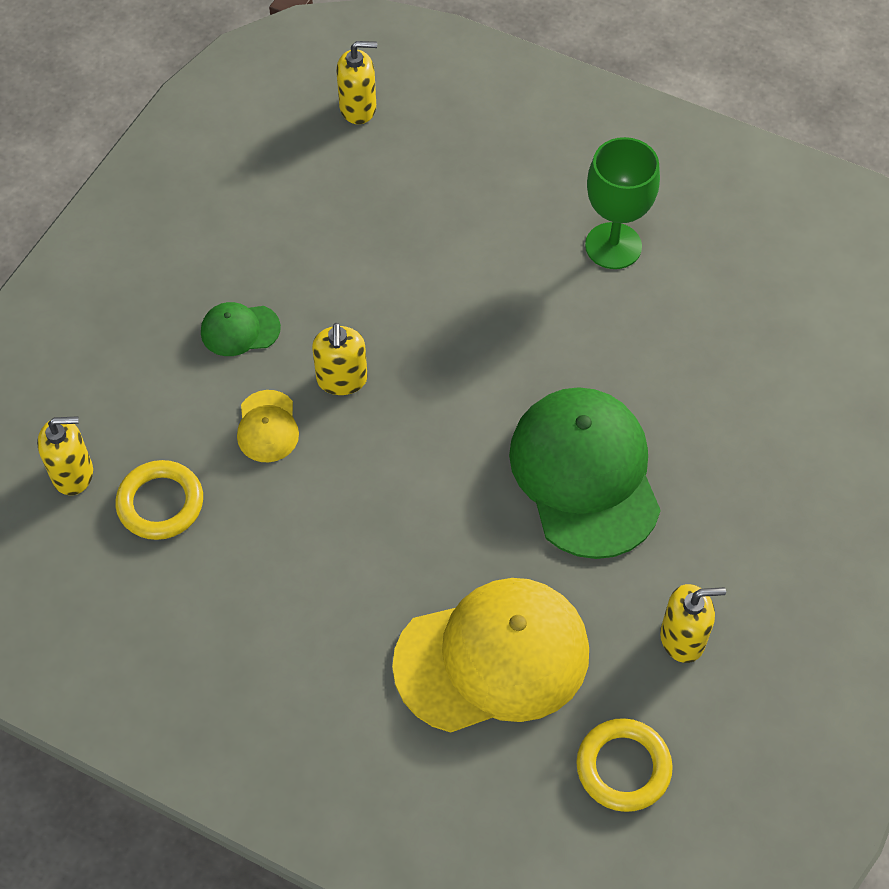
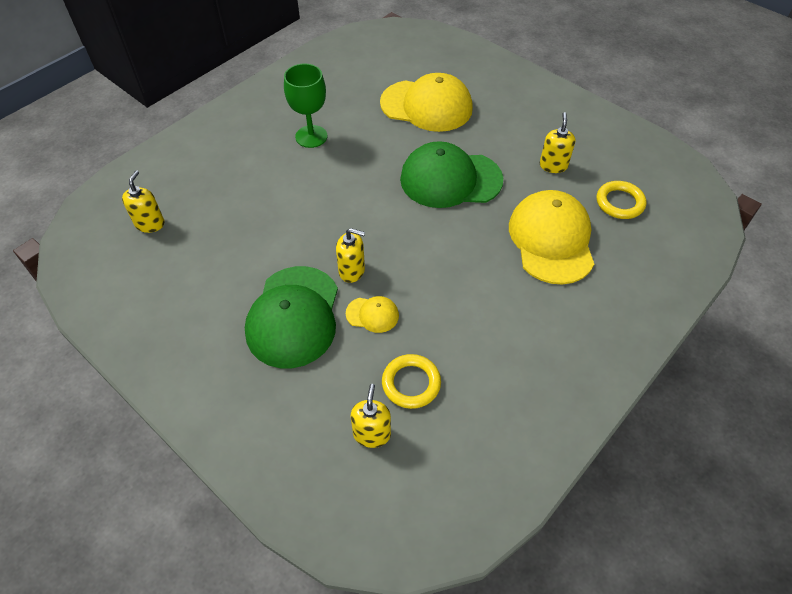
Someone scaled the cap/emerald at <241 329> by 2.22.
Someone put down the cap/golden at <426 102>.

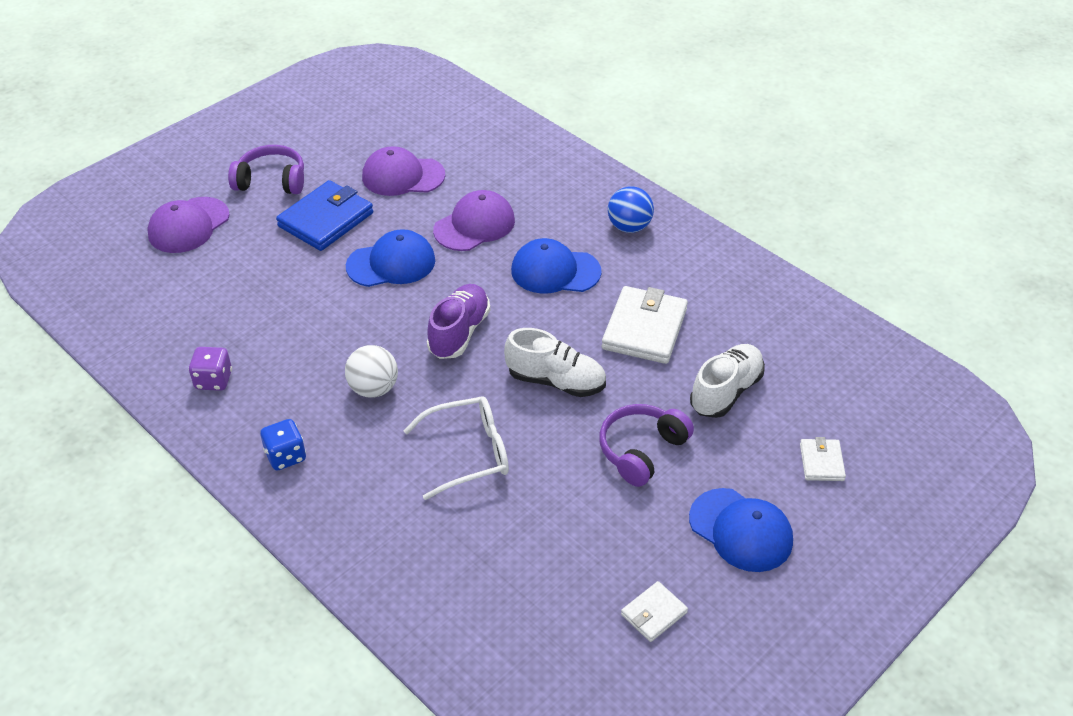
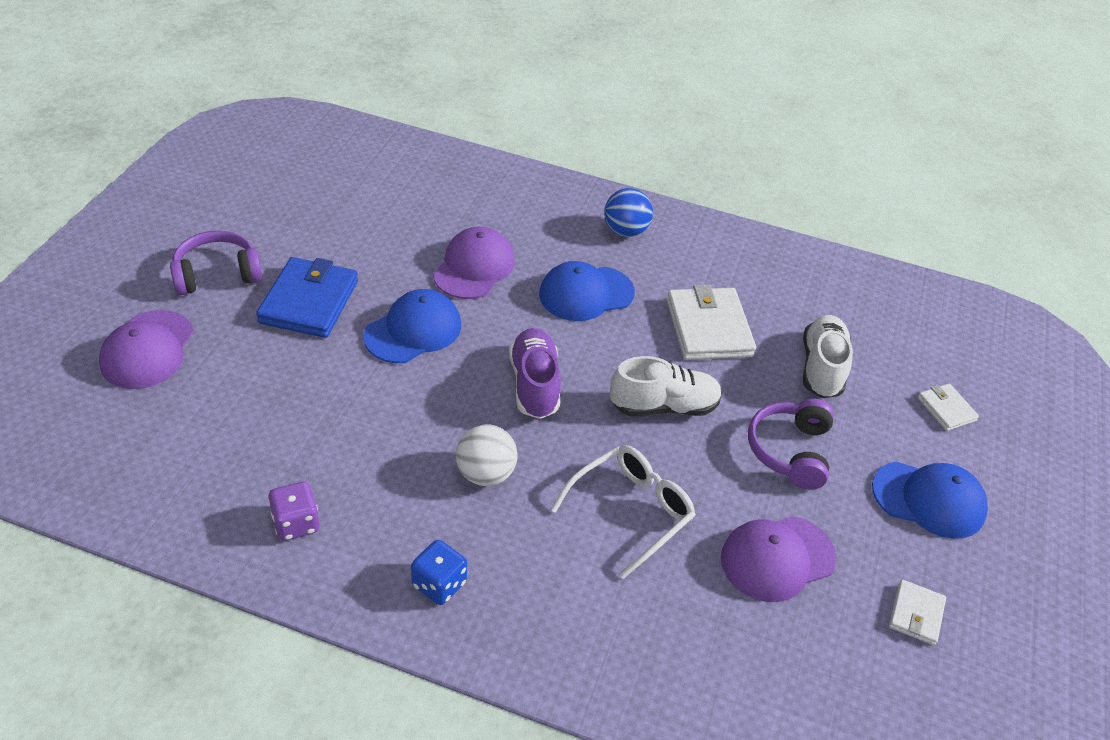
Someone carried the cap/violet from <403 171> to <778 559>.

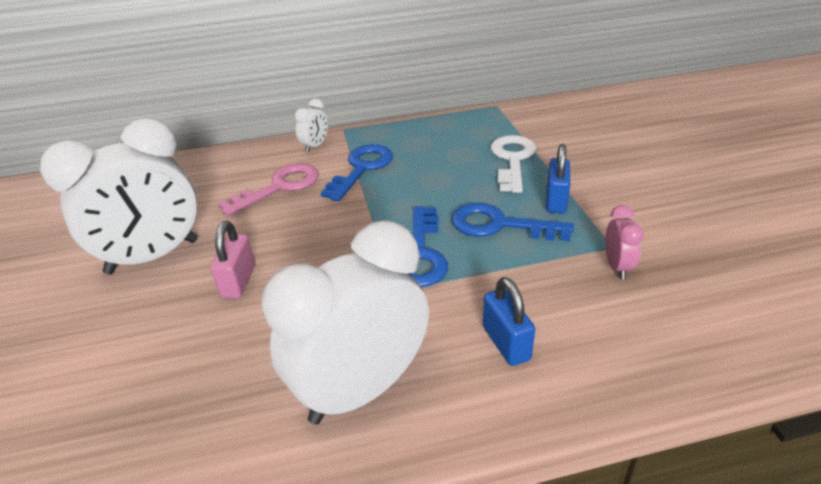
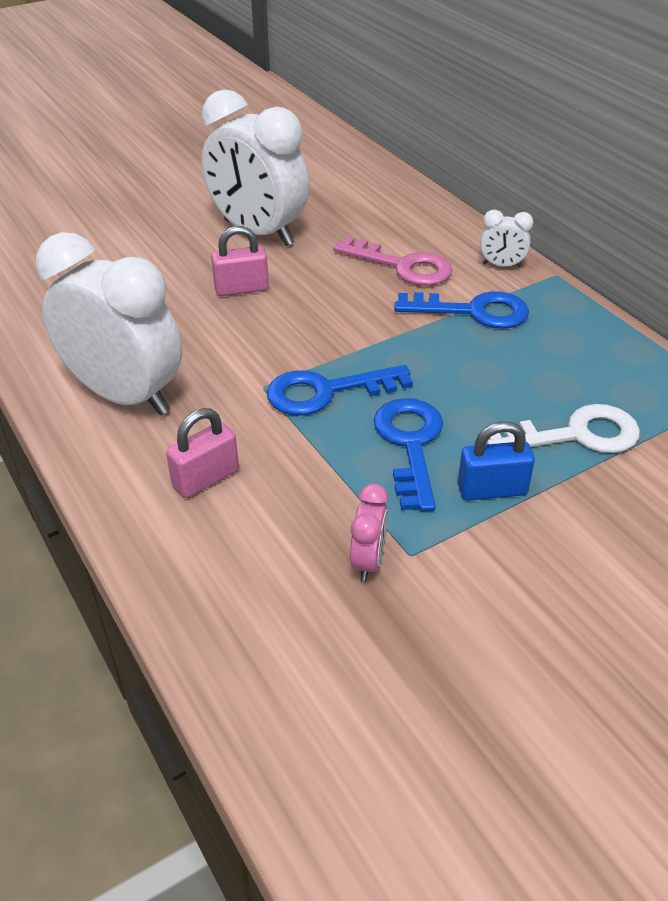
Someone repainted the small lock/blue at <509 321>, which became the small lock/rose-pink at <202 453>.
Someone rotated the alarm clock/rose-pink at <624 242> by 60 degrees counterclockwise.

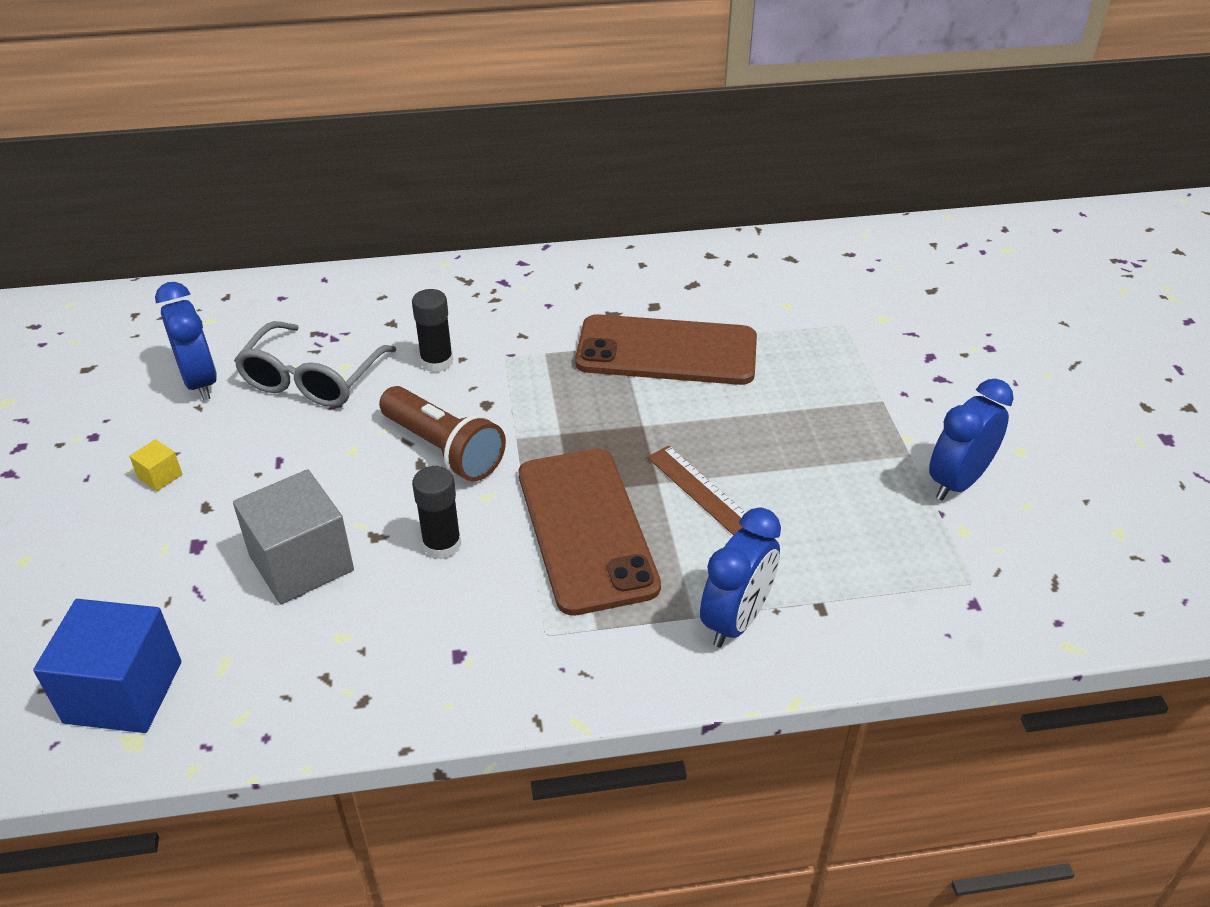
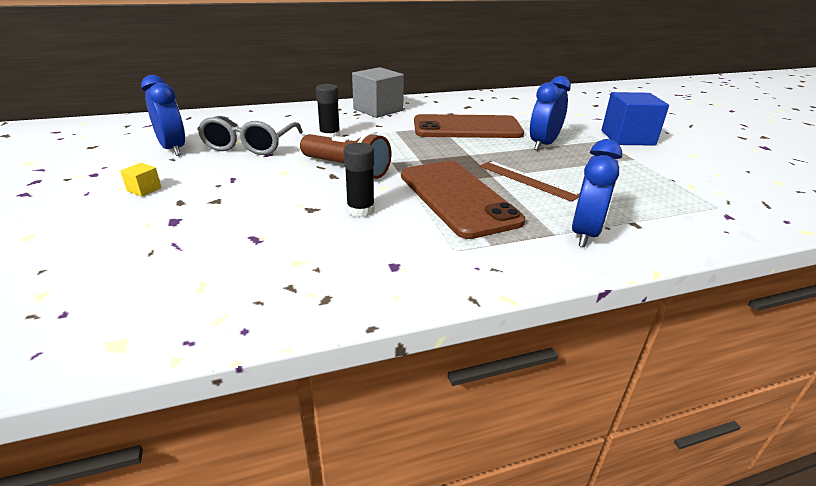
Someone carried the solid cube/blue from <107 666> to <635 119>.
Someone carried the solid cube/grey from <293 536> to <378 92>.
Someone carried the alarm clock/blue from <971 440> to <550 113>.

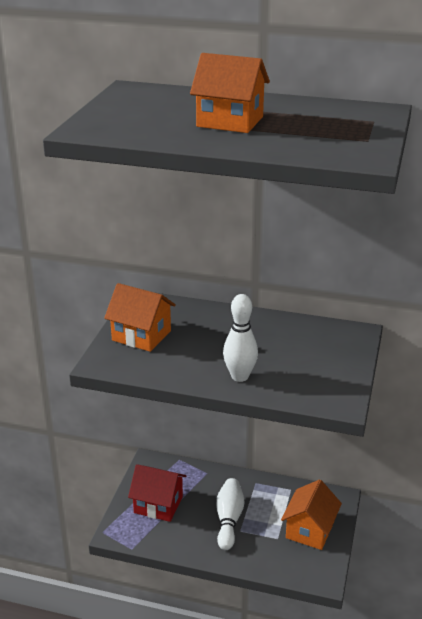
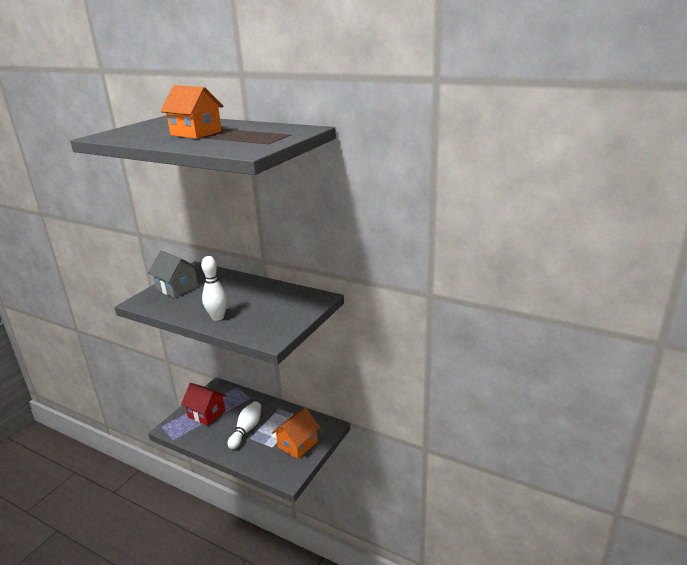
Someone repainted the toy house/orange-coloured at <140 317>, which became the toy house/grey at <173 274>.

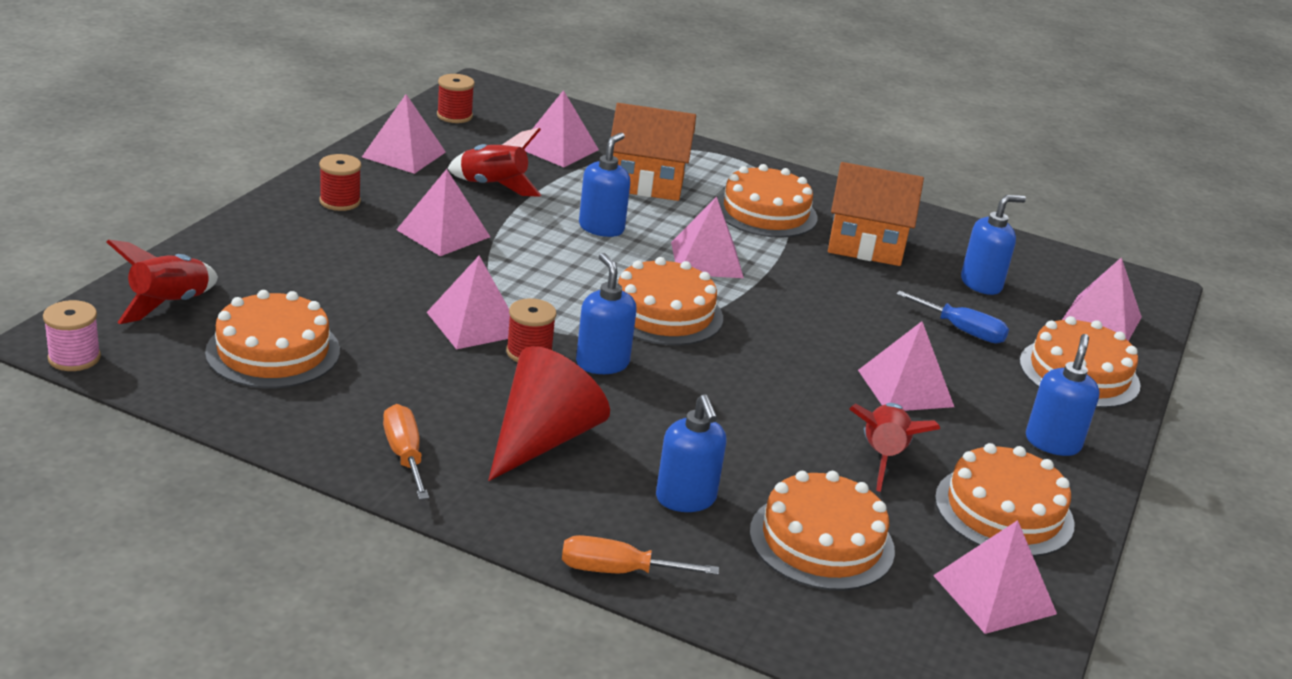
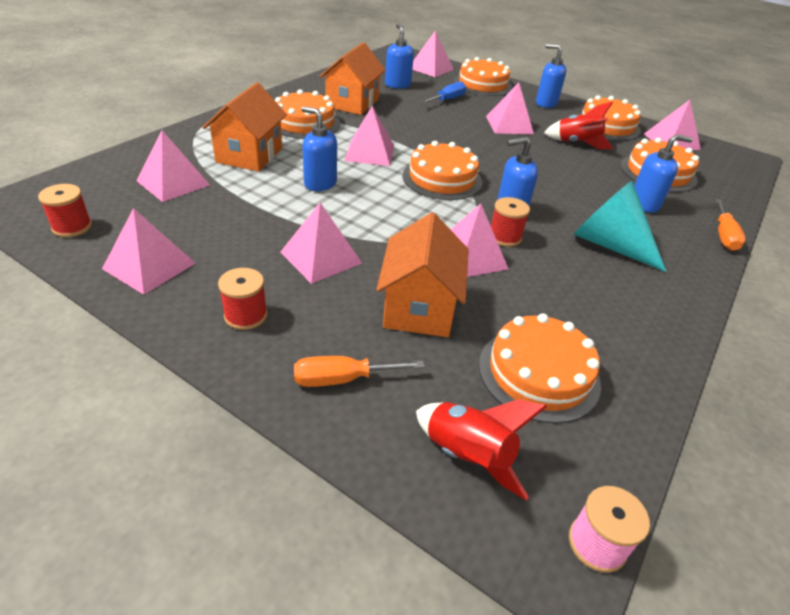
Someone carried the hand screwdriver/orange-coloured from <406 452> to <359 371>.
Someone took away the toy rocket/crimson at <494 162>.
Someone repainted the cone shape/crimson at <549 413>, which became the cone shape/teal at <620 226>.
Someone put down the toy house/orange-coloured at <422 274>.

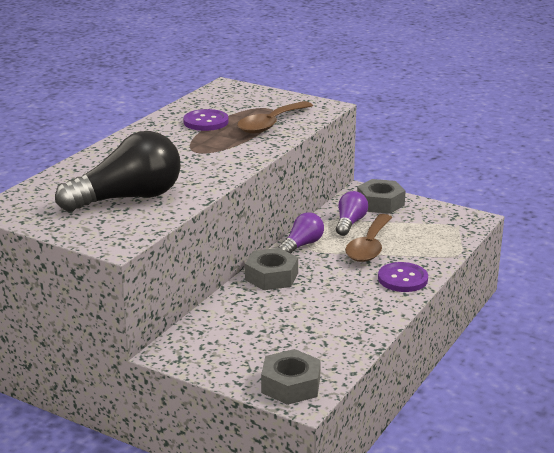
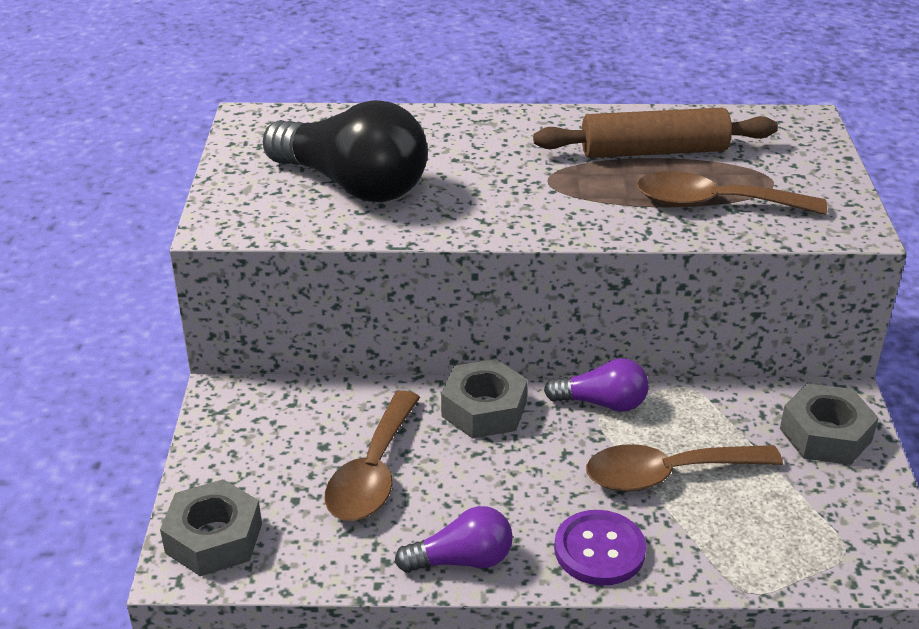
Someone swapped the shirt button/violet at <206 120> for the pastry roller/dark brown at <655 133>.
Someone carried the lightbulb/violet from <352 213> to <454 539>.
Someone put down the teaspoon/dark brown at <372 456>.

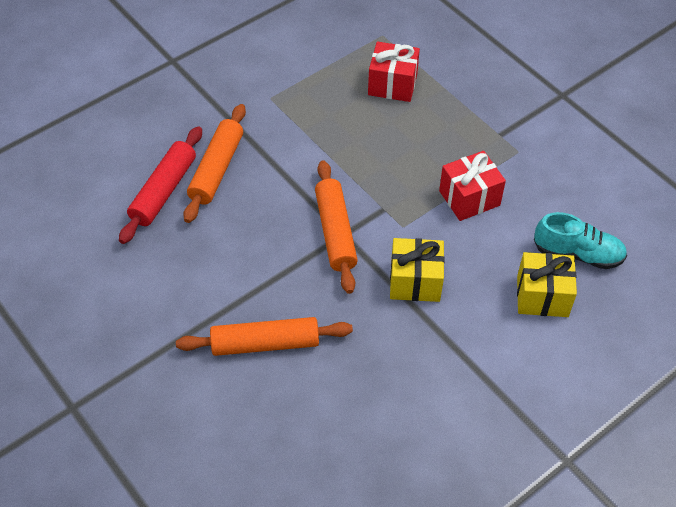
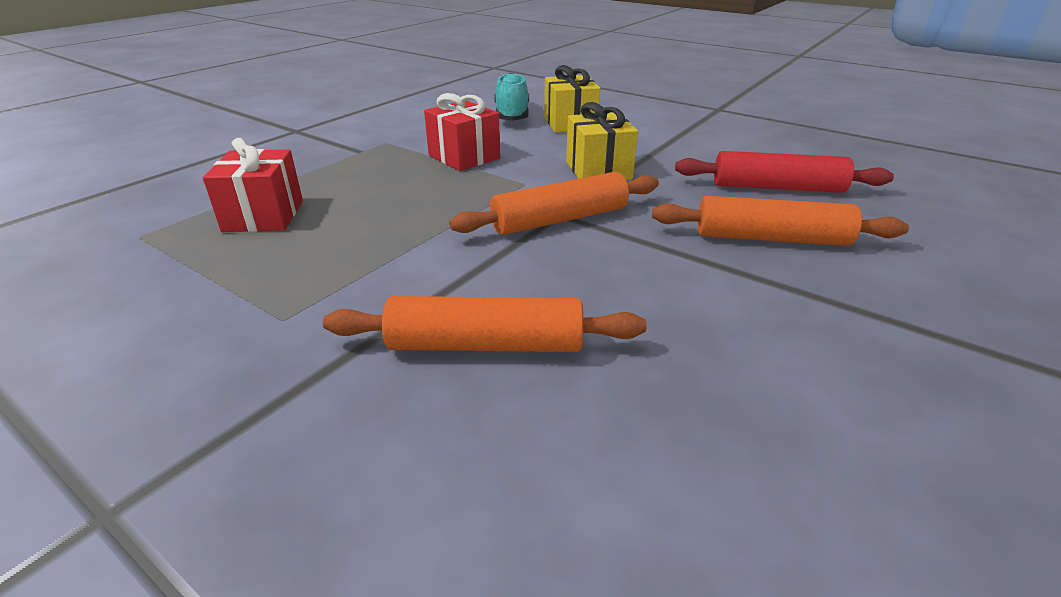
Someone carried the pastry roller/crimson from <160 185> to <784 172>.
Someone rotated the pastry roller/orange-coloured at <264 336> by 60 degrees counterclockwise.

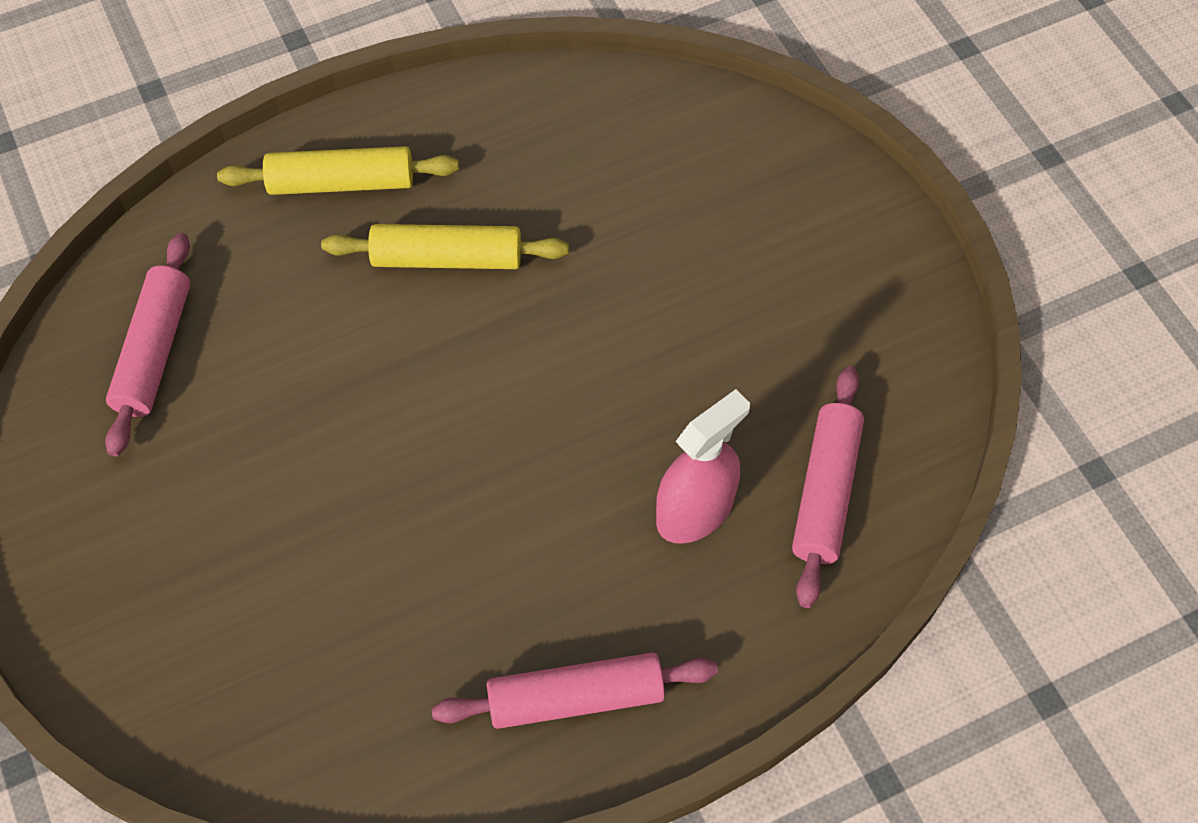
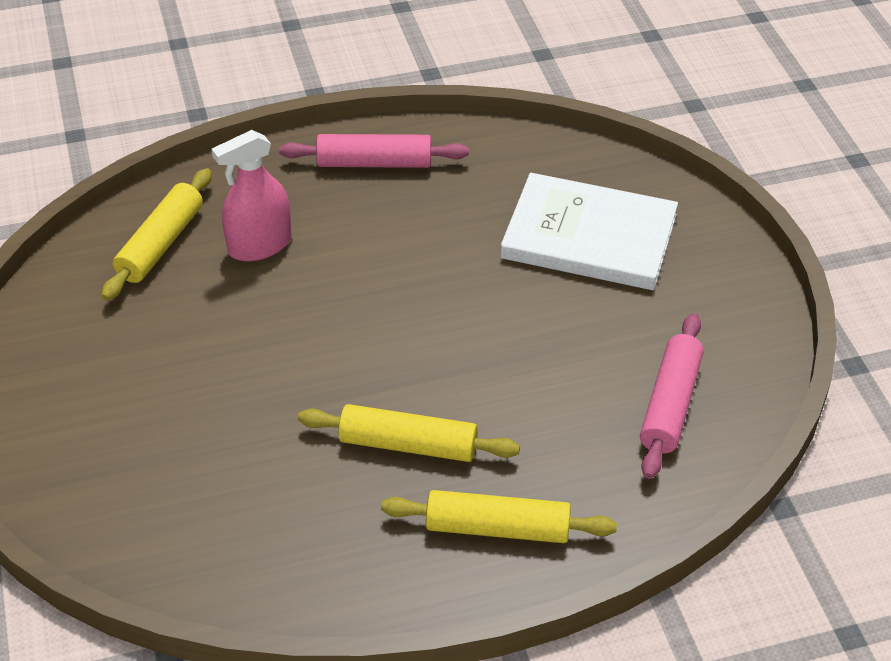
Someone repainted the pastry roller/rose-pink at <828 487>, which became the pastry roller/golden at <156 234>.
Someone put down the book/snow-white at <589 231>.

